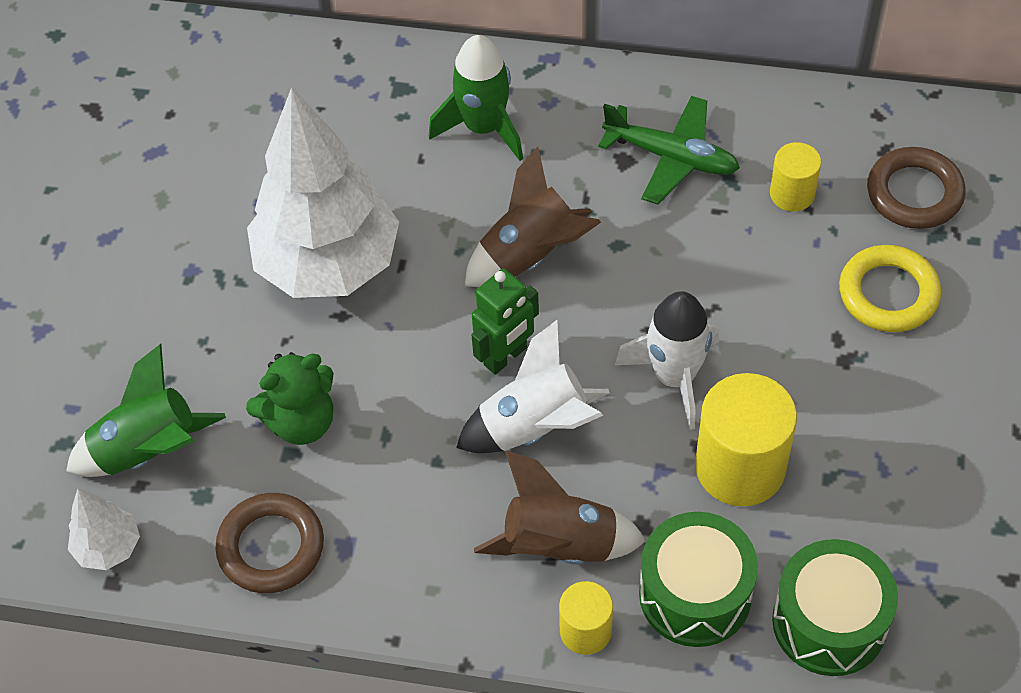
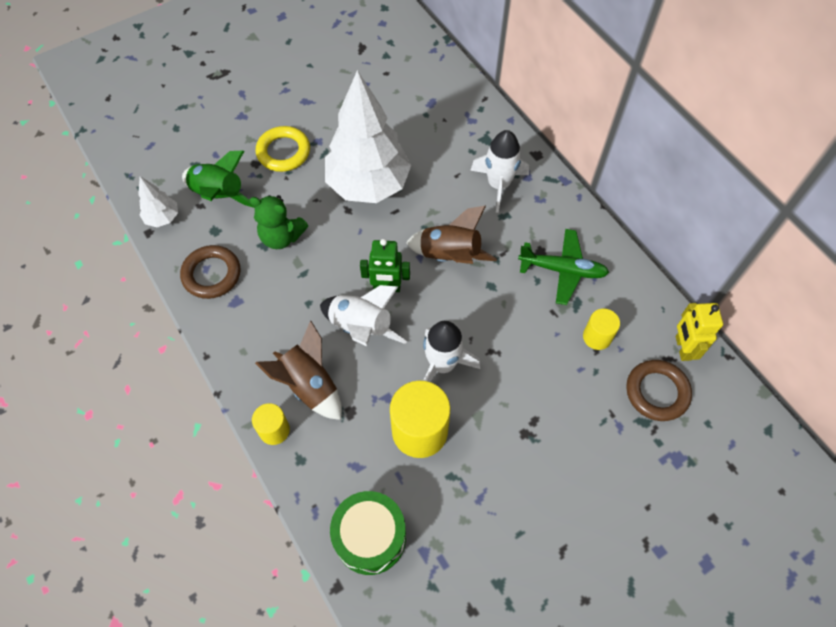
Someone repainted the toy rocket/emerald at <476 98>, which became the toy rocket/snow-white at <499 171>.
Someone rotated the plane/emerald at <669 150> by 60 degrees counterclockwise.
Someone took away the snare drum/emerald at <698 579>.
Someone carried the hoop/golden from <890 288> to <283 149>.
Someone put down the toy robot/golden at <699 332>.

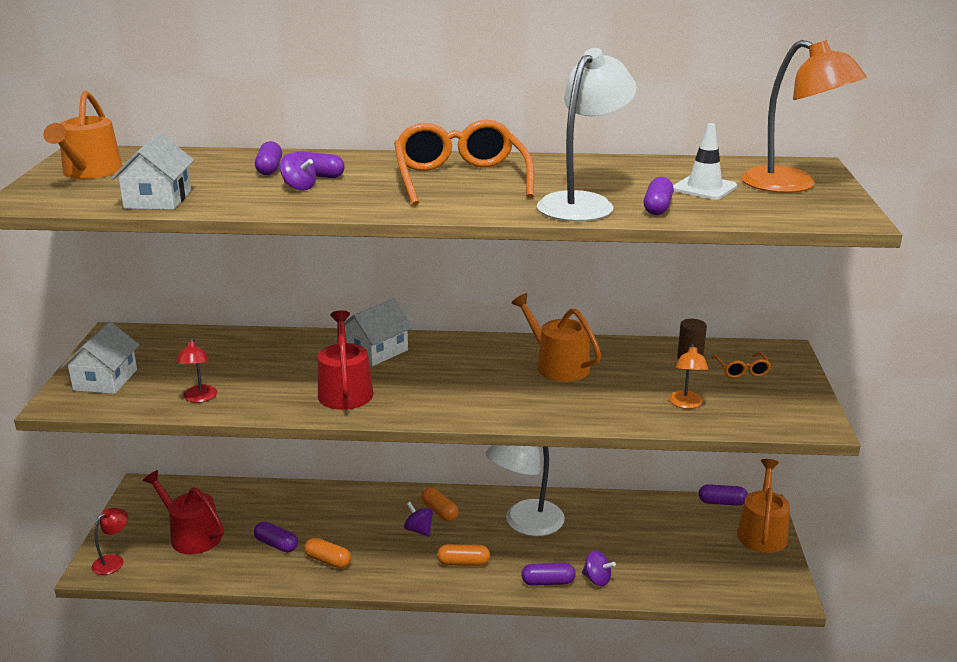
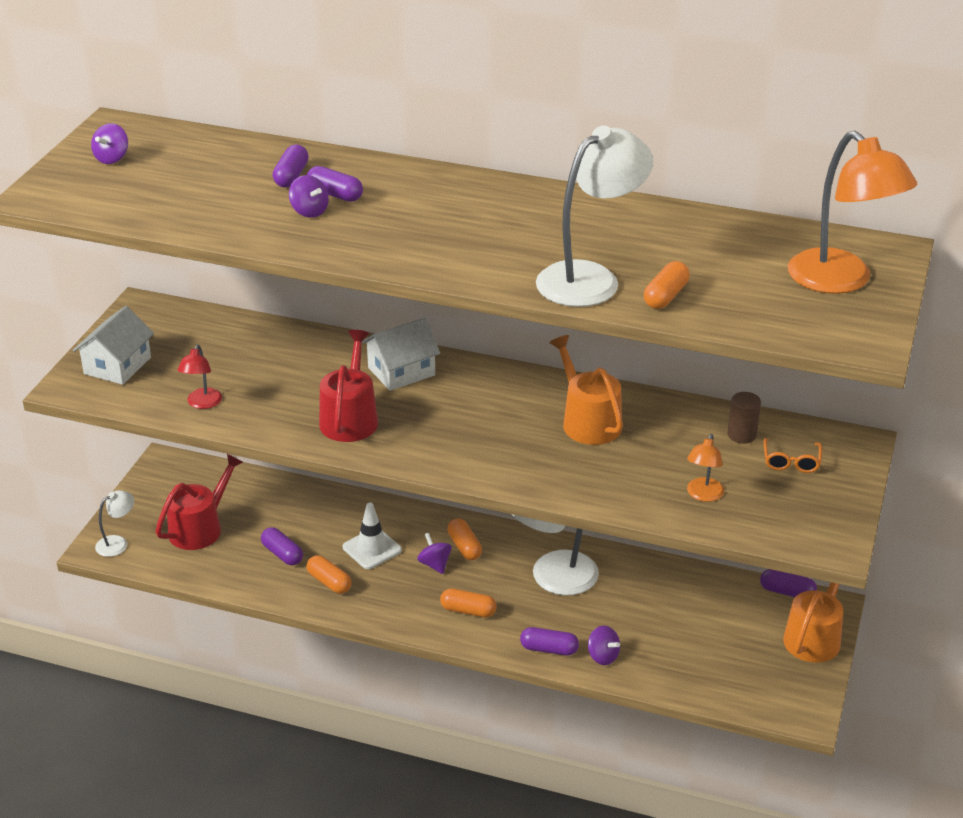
Someone swapped the watering can/orange-coloured at <82 135> for the whirligig/violet at <109 143>.
Someone repainted the desk lamp/crimson at <110 541>, which became the desk lamp/snow-white at <114 523>.
Someone took away the toy house/snow-white at <152 171>.
Someone rotated the watering can/crimson at <183 512> by 75 degrees clockwise.
Someone took away the eyeglasses/orange-coloured at <464 163>.
Someone repainted the pill/violet at <659 196>, which became the pill/orange-coloured at <667 285>.
Someone carried the safety cone/snow-white from <705 161> to <372 535>.

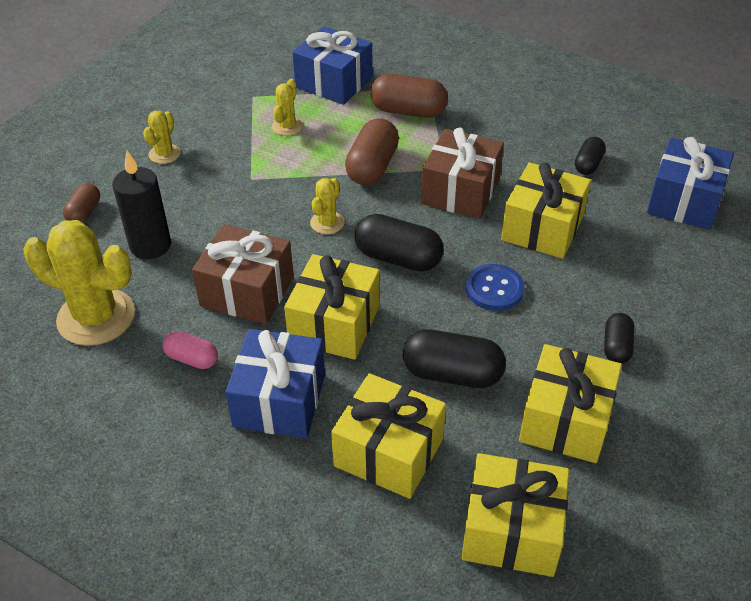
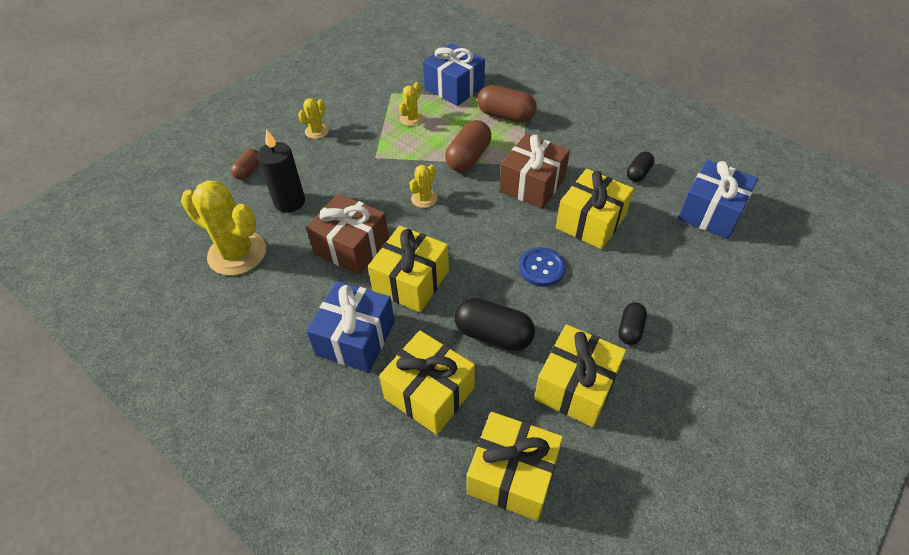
Someone took away the pill/rose-pink at <190 350>.
Someone took away the pill/jet-black at <399 243>.

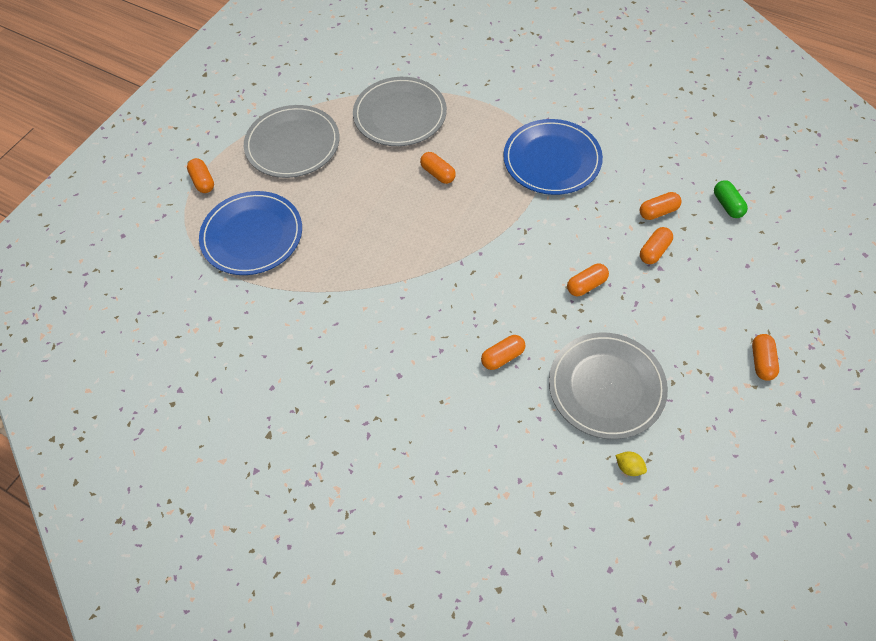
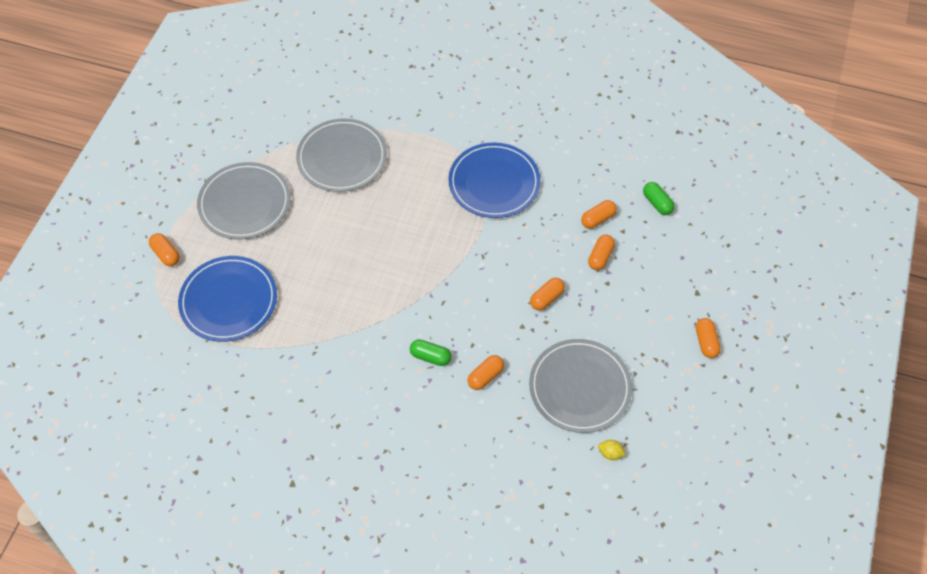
Someone took away the pill/orange-coloured at <438 168>.
Someone put down the pill/emerald at <430 352>.

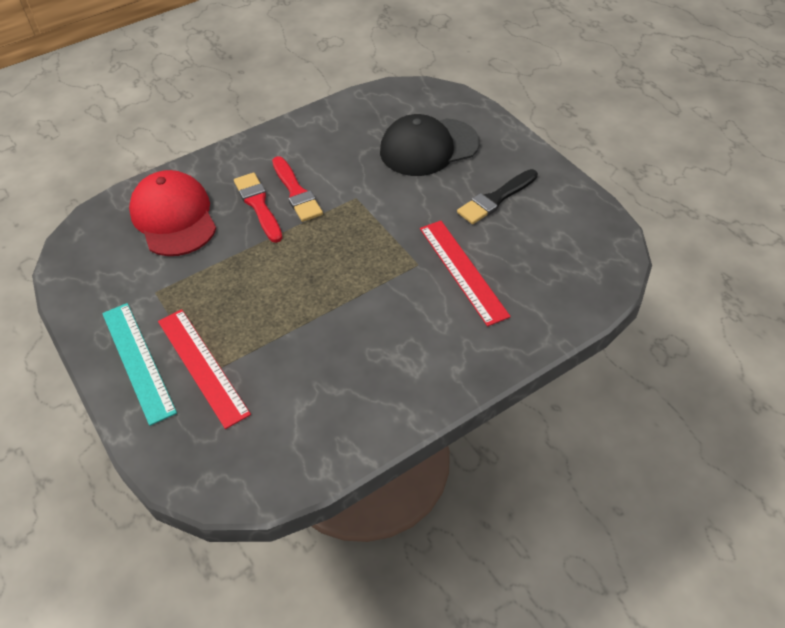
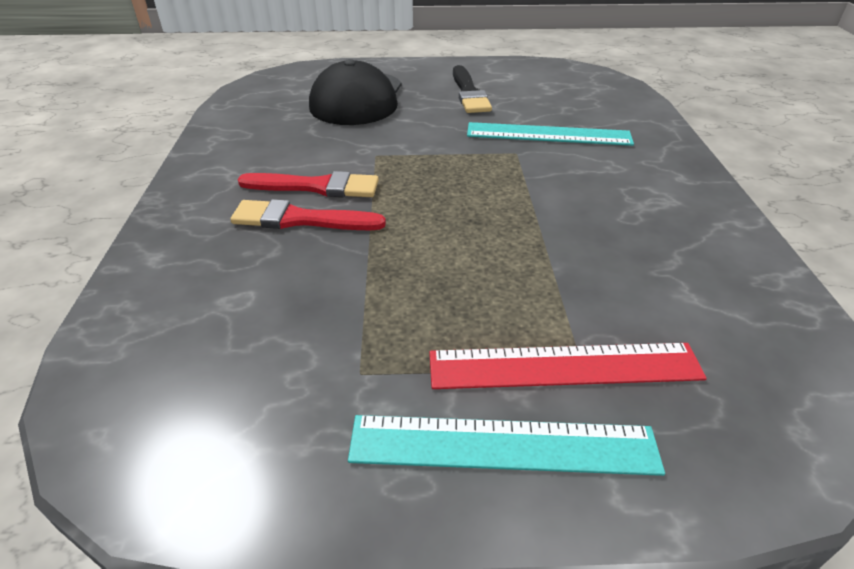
Someone took away the cap/crimson at <172 213>.
Someone repainted the measuring stick/crimson at <465 274>, which became the measuring stick/teal at <550 134>.

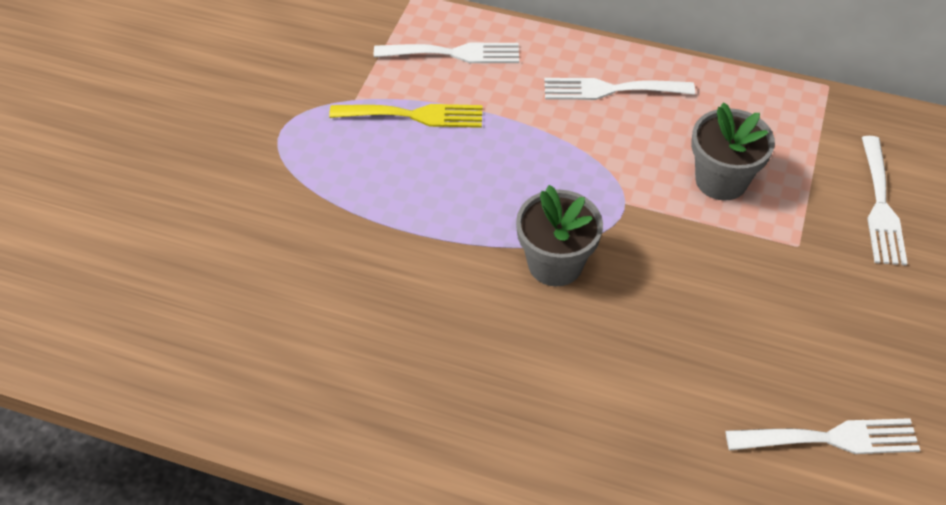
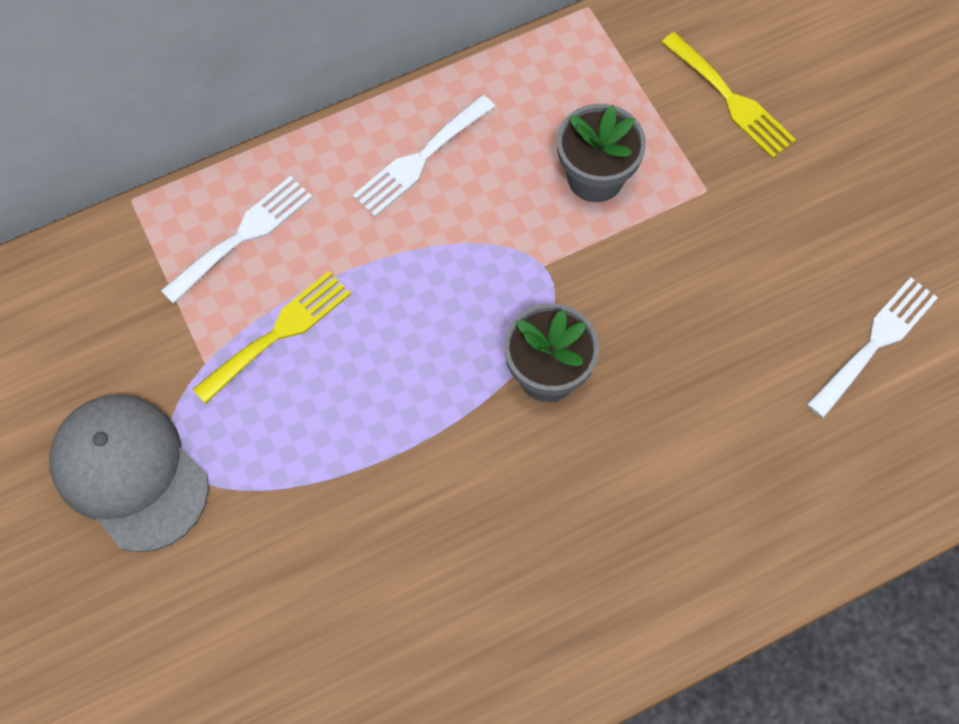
Someone repainted the dinner fork/snow-white at <885 200>, which became the dinner fork/golden at <728 95>.
Someone put down the cap/grey at <129 473>.

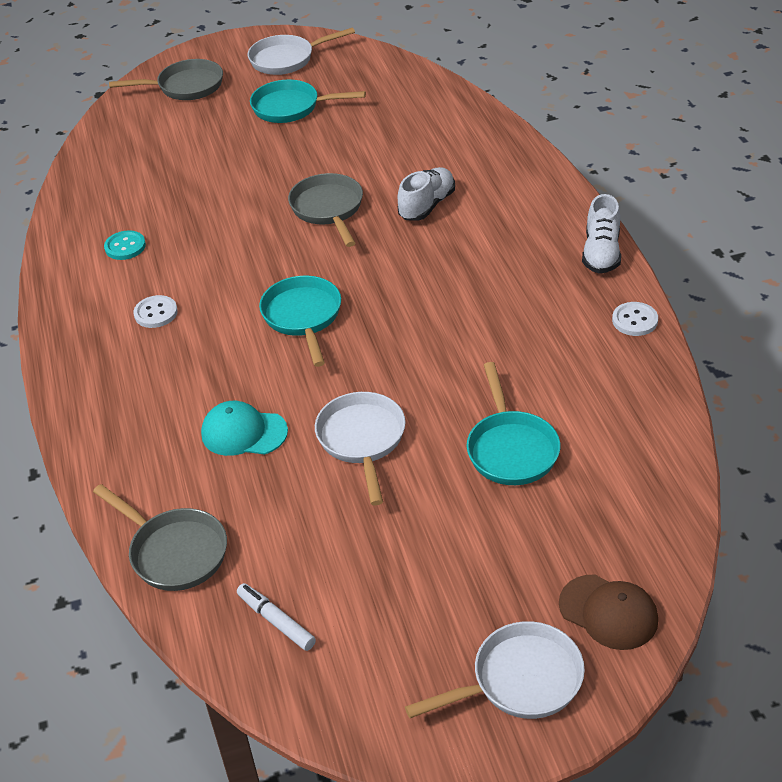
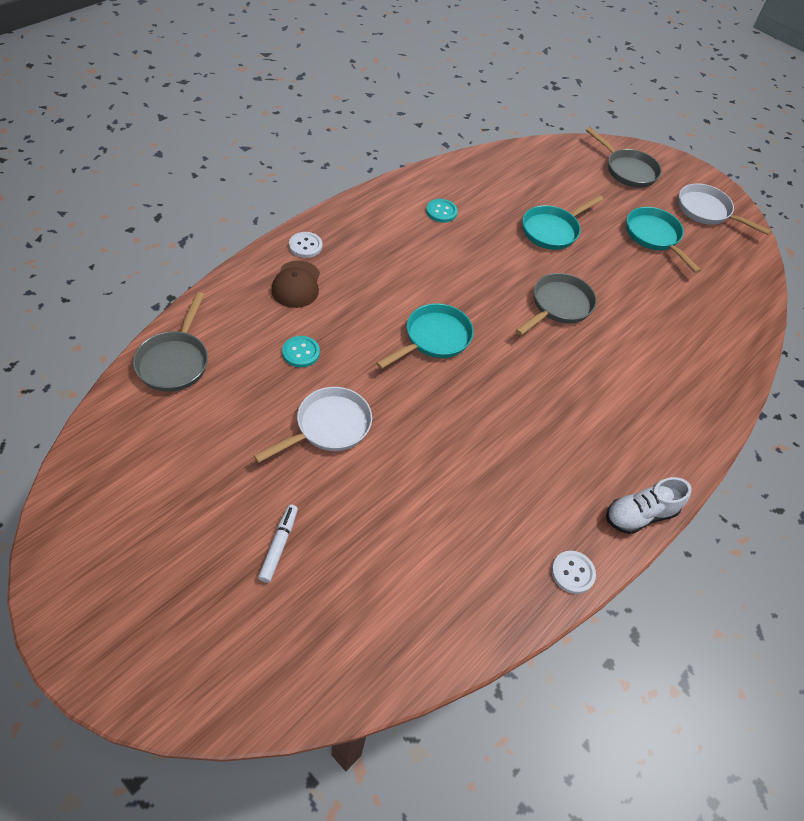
Someone carried the shirt button/snow-white from <155 311> to <305 245>.
Someone swapped the cap/teal at <244 428> for the shirt button/teal at <301 351>.
Someone carried the felt pen/snow-white from <276 617> to <278 543>.
Someone took away the shoe/snow-white at <426 194>.
Someone took away the skillet/snow-white at <495 670>.
Someone carried the skillet/teal from <513 423> to <563 222>.
Someone carried the cap/dark brown from <608 612> to <295 284>.

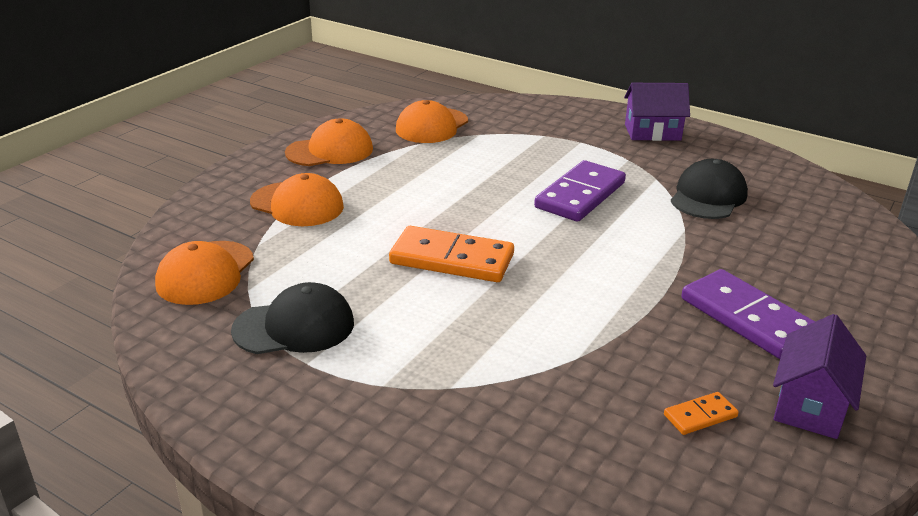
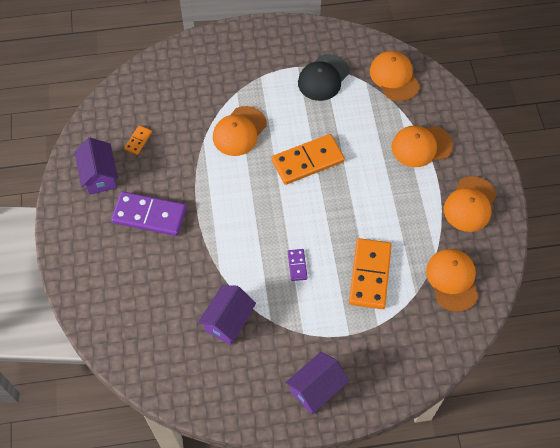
Someone scaled the domino tile/violet at <580 191> by 0.47.
Someone swapped the cap/jet-black at <709 189> for the toy house/violet at <227 315>.
Someone put down the cap/orange-coloured at <240 131>.
Someone put down the domino tile/orange-coloured at <370 273>.

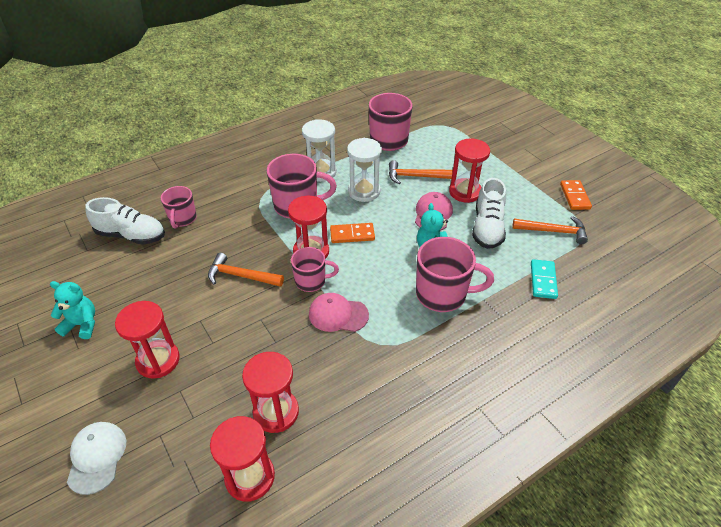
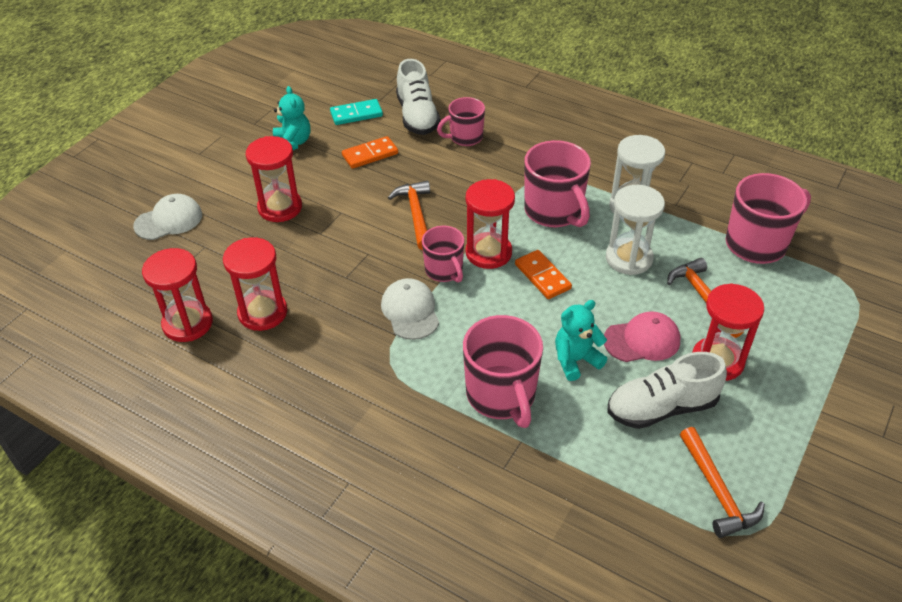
Someone repainted the cap/rose-pink at <339 312>, which became the cap/snow-white at <410 309>.
Someone carried the domino tile/teal from <544 279> to <356 112>.
Someone carried the domino tile/orange-coloured from <576 195> to <370 152>.

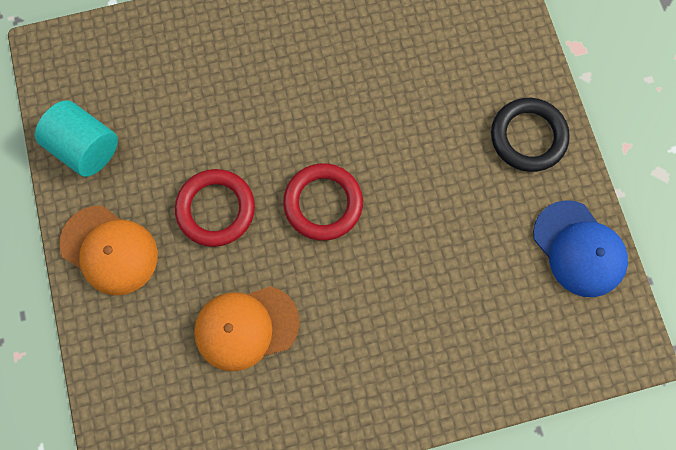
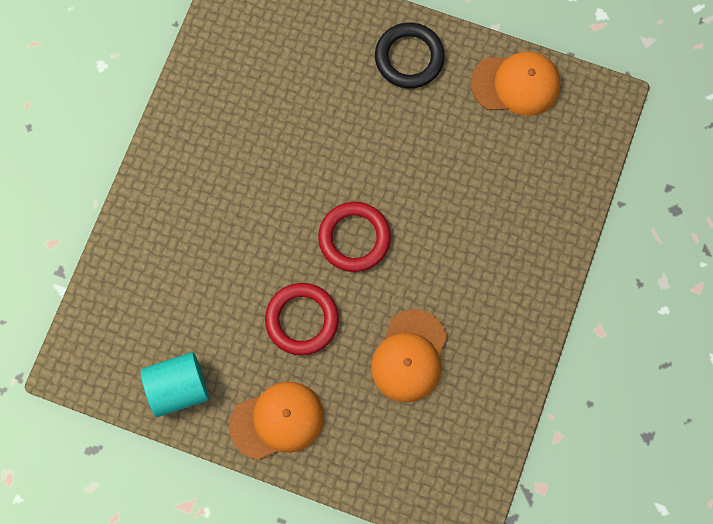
Someone repainted the cap/blue at <580 248>, which became the cap/orange-coloured at <516 83>.

